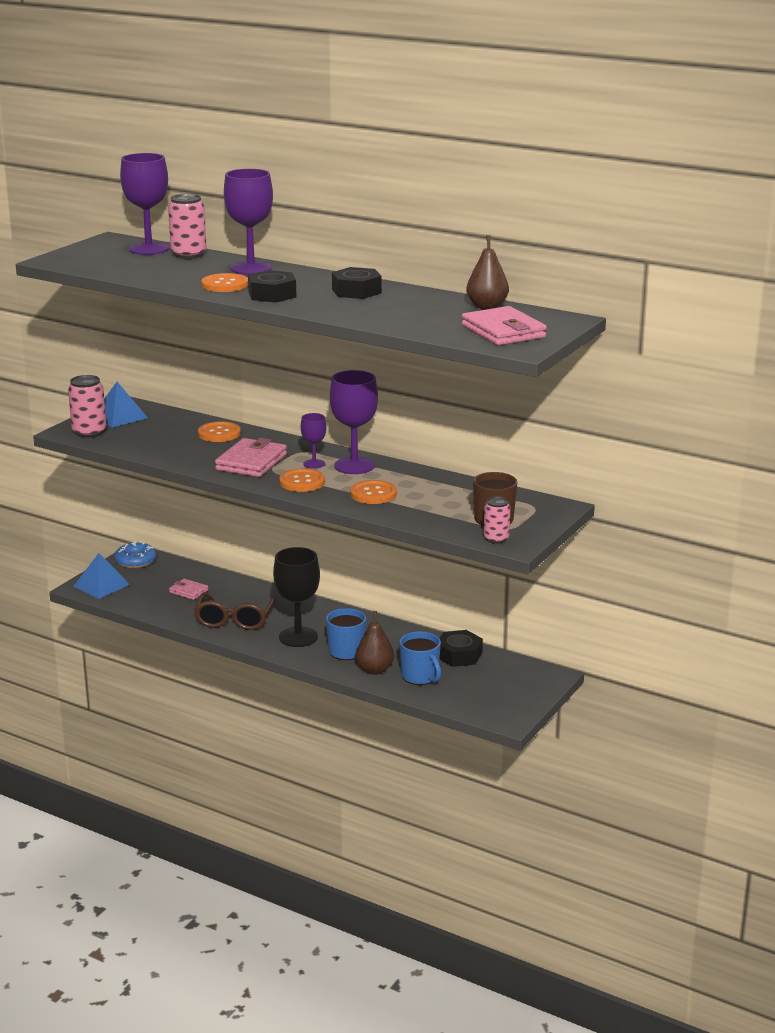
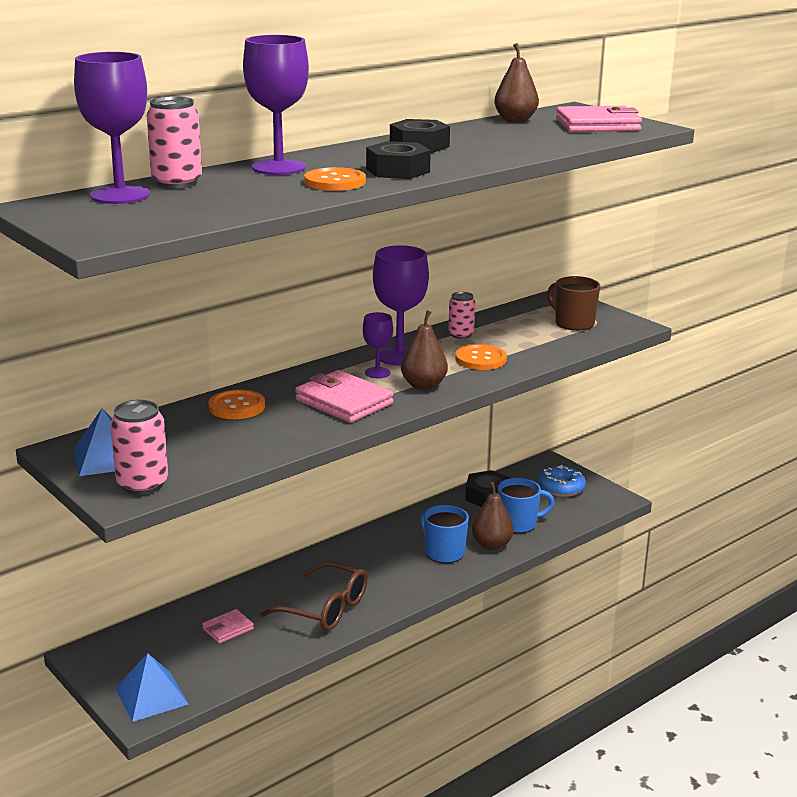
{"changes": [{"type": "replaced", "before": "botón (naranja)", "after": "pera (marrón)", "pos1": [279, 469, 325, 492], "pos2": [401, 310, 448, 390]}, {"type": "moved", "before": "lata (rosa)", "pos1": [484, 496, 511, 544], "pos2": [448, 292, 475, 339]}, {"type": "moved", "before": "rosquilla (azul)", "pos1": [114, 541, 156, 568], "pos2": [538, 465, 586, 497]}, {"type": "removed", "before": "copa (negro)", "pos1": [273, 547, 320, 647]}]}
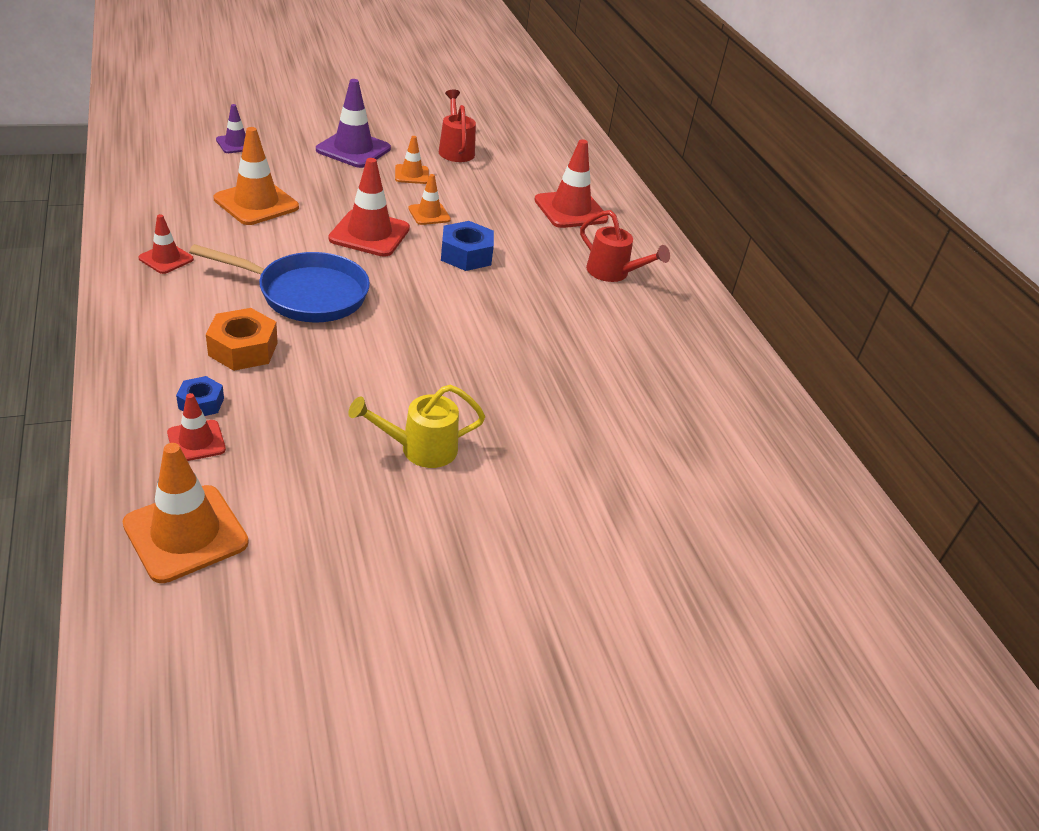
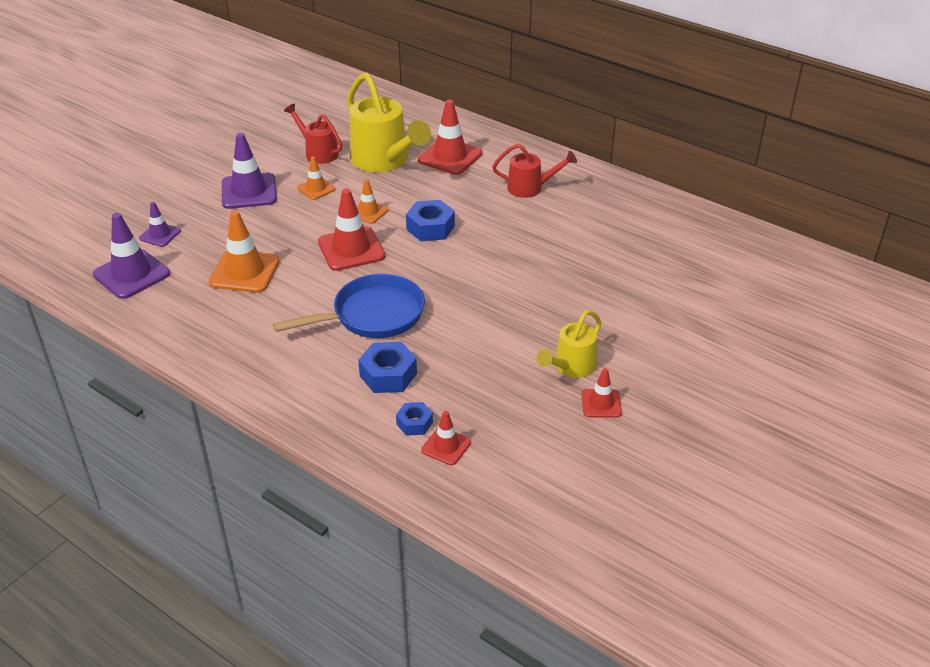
{"changes": [{"type": "moved", "before": "cono de tráfico (rojo)", "pos1": [138, 214, 194, 274], "pos2": [581, 368, 622, 417]}, {"type": "recoloured", "before": "tuerca (naranja)", "after": "tuerca (azul)", "pos1": [206, 308, 278, 371], "pos2": [358, 342, 417, 393]}, {"type": "removed", "before": "cono de tráfico (naranja)", "pos1": [122, 443, 249, 583]}, {"type": "added", "after": "regadera (amarillo)", "pos2": [347, 73, 431, 172]}, {"type": "added", "after": "cono de tráfico (morado)", "pos2": [93, 213, 170, 299]}]}
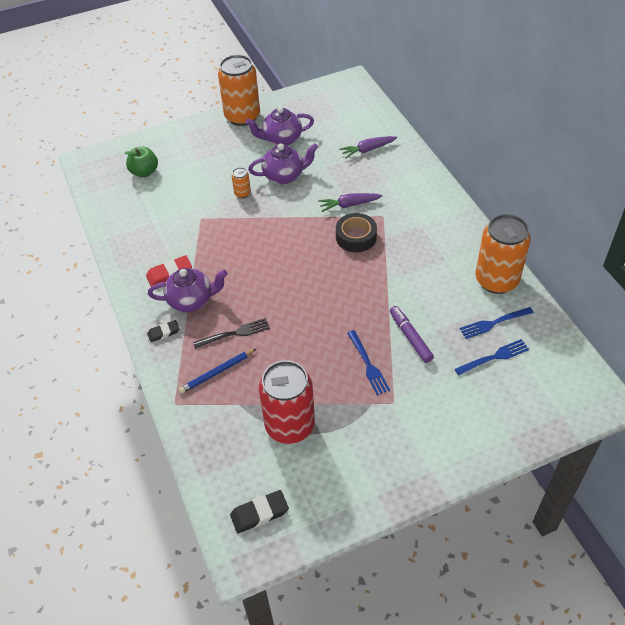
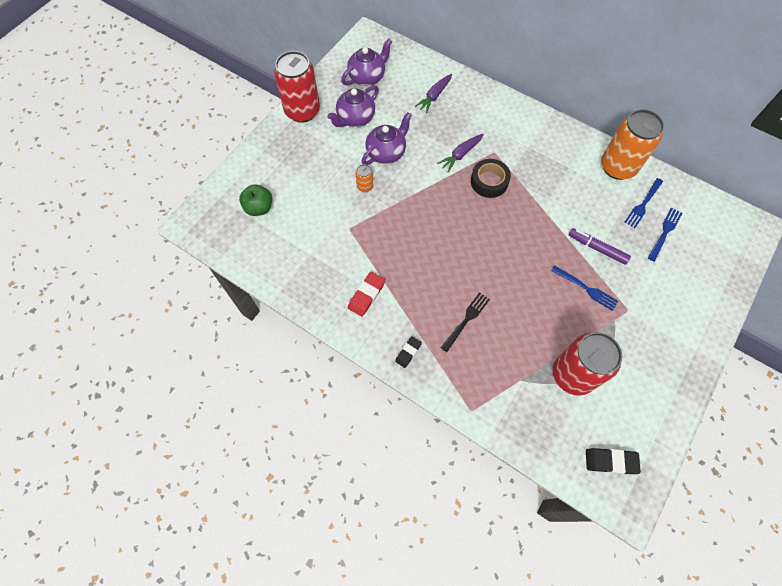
{"changes": [{"type": "recoloured", "before": "lata (naranja)", "after": "lata (rojo)", "pos1": [218, 55, 260, 126], "pos2": [274, 51, 320, 123]}, {"type": "moved", "before": "tetera (morado)", "pos1": [148, 268, 228, 312], "pos2": [341, 38, 392, 86]}, {"type": "removed", "before": "lápiz (azul)", "pos1": [178, 349, 256, 394]}, {"type": "turned", "before": "goma de borrar (negro)", "pos1": [230, 490, 289, 533], "pos2": [586, 448, 641, 474], "turn": 60}]}
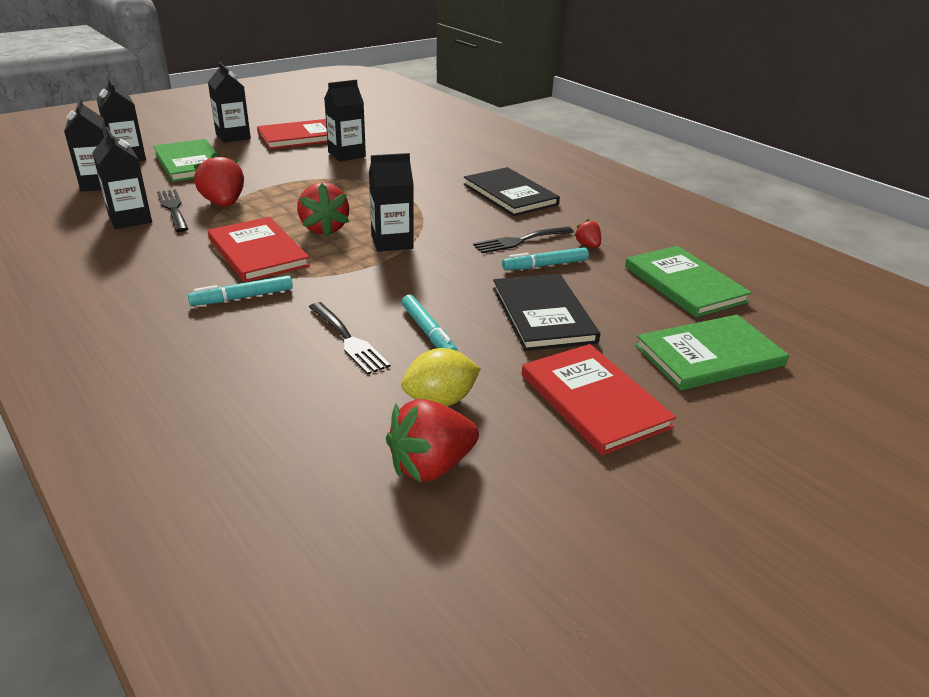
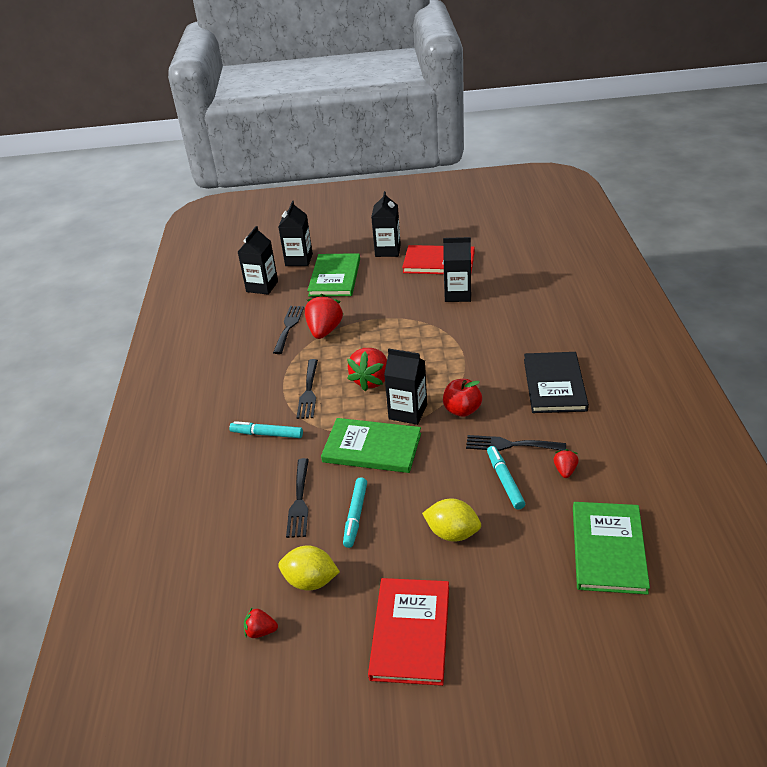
{"changes": [{"type": "removed", "before": "cartón de leche (negro)", "pos1": [92, 127, 152, 229]}, {"type": "replaced", "before": "libro (rojo)", "after": "tenedor (negro)", "pos1": [208, 217, 310, 283], "pos2": [296, 359, 318, 419]}, {"type": "turned", "before": "rotulador (turquesa)", "pos1": [502, 247, 589, 270], "pos2": [487, 446, 525, 510], "turn": 60}, {"type": "replaced", "before": "libro (negro)", "after": "limón (amarillo)", "pos1": [493, 274, 600, 351], "pos2": [422, 499, 481, 542]}, {"type": "moved", "before": "libro (verde)", "pos1": [635, 315, 789, 390], "pos2": [321, 418, 421, 473]}, {"type": "resized", "before": "fresa (rojo)", "pos1": [386, 399, 479, 482], "pos2": [244, 608, 278, 638], "scale": 0.51}, {"type": "added", "after": "manzana (rojo)", "pos2": [443, 379, 482, 417]}]}
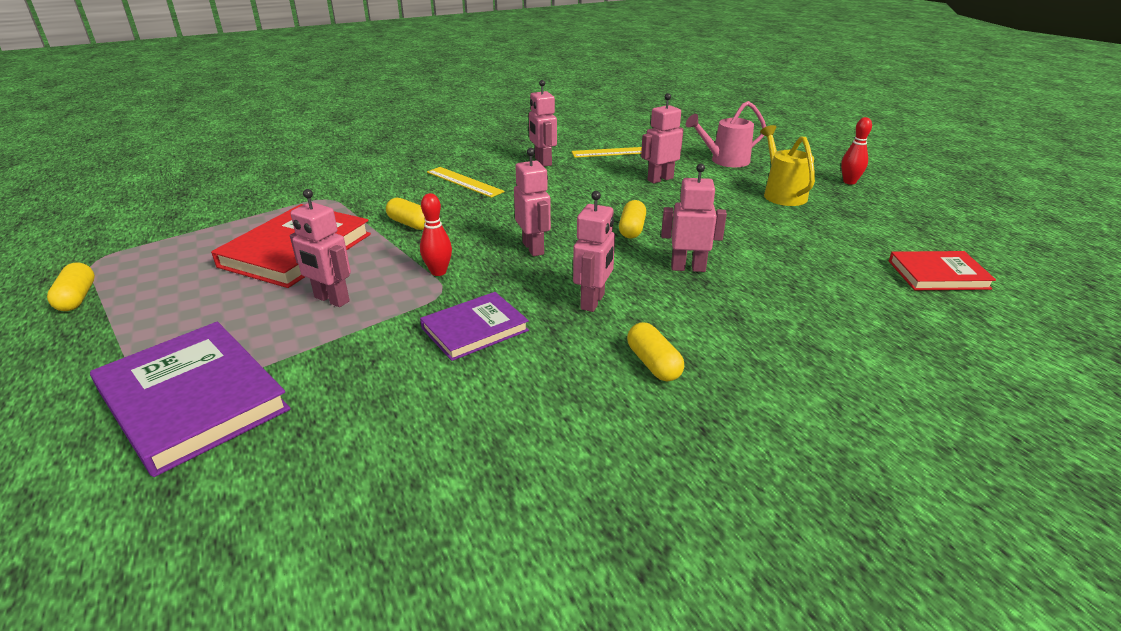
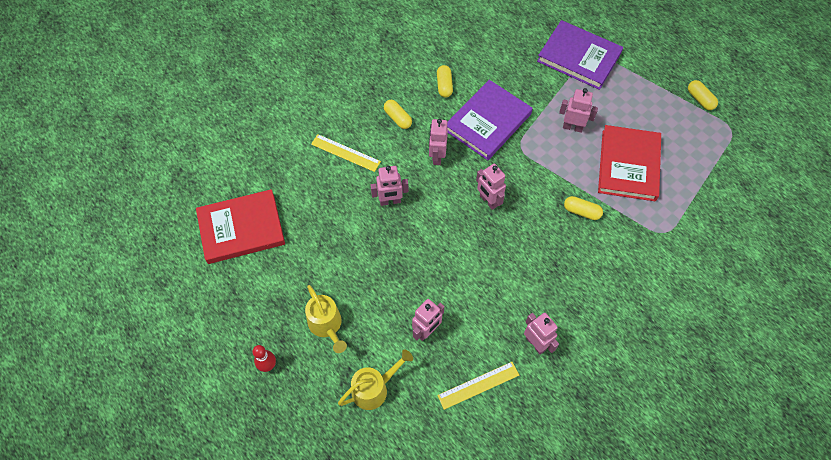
{"changes": [{"type": "recoloured", "before": "regadera (rosa)", "after": "regadera (amarillo)", "pos1": [686, 101, 766, 167], "pos2": [338, 349, 413, 410]}, {"type": "moved", "before": "regla (amarillo)", "pos1": [427, 167, 505, 198], "pos2": [311, 134, 381, 172]}, {"type": "removed", "before": "bolo (rojo)", "pos1": [420, 193, 452, 276]}, {"type": "moved", "before": "cápsula (amarillo)", "pos1": [619, 200, 646, 238], "pos2": [437, 65, 453, 98]}, {"type": "resized", "before": "libro (rojo)", "pos1": [889, 251, 996, 290], "pos2": [196, 189, 285, 264], "scale": 1.66}, {"type": "resized", "before": "libro (morado)", "pos1": [420, 292, 529, 361], "pos2": [447, 80, 533, 160], "scale": 1.66}]}
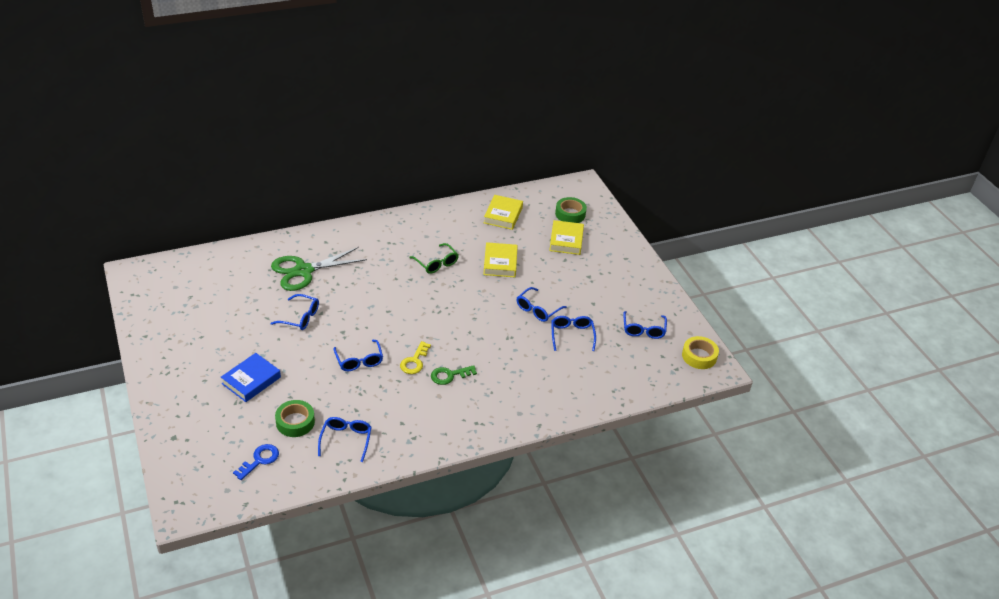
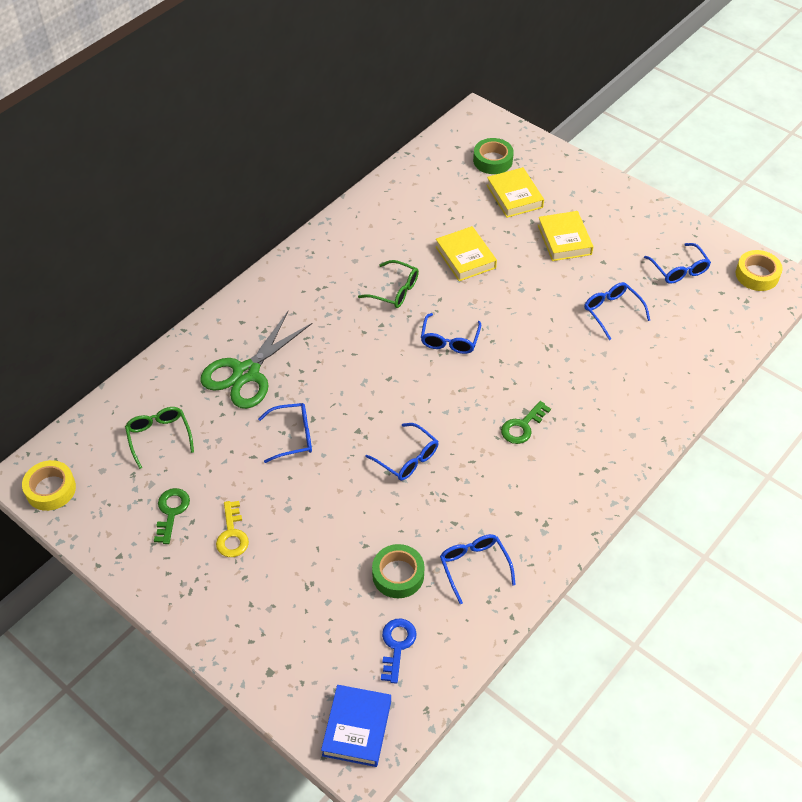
{"changes": [{"type": "moved", "before": "libro (amarillo)", "pos1": [484, 195, 523, 230], "pos2": [538, 211, 594, 261]}, {"type": "moved", "before": "gafas (azul)", "pos1": [517, 287, 567, 322], "pos2": [421, 313, 481, 354]}, {"type": "moved", "before": "llave (amarillo)", "pos1": [400, 341, 431, 374], "pos2": [216, 501, 249, 557]}, {"type": "moved", "before": "libro (azul)", "pos1": [221, 353, 281, 402], "pos2": [321, 685, 391, 767]}, {"type": "added", "after": "gafas (verde)", "pos2": [125, 407, 194, 469]}, {"type": "added", "after": "cinta adhesiva (amarillo)", "pos2": [22, 460, 76, 511]}, {"type": "added", "after": "llave (verde)", "pos2": [154, 488, 190, 544]}]}
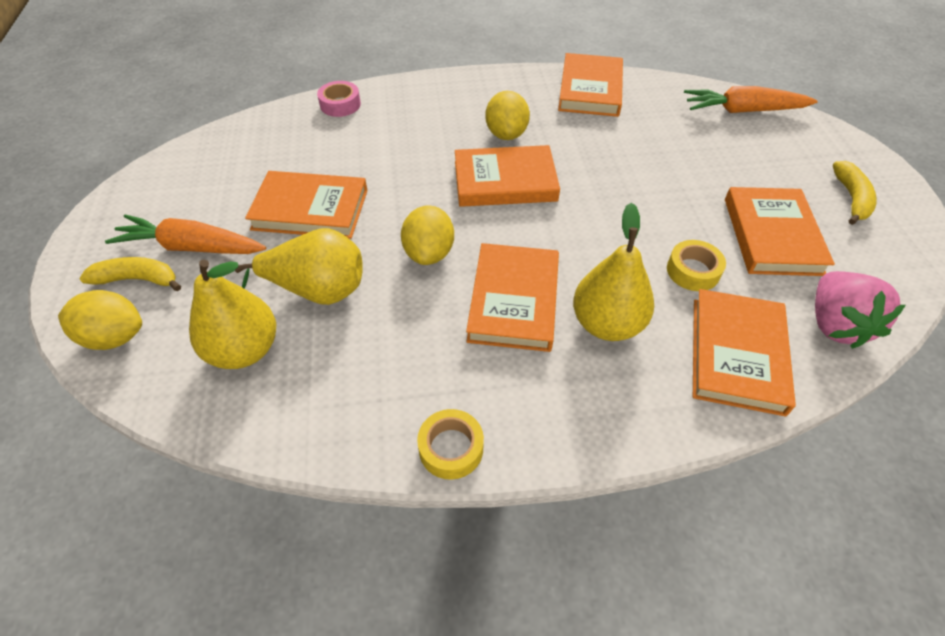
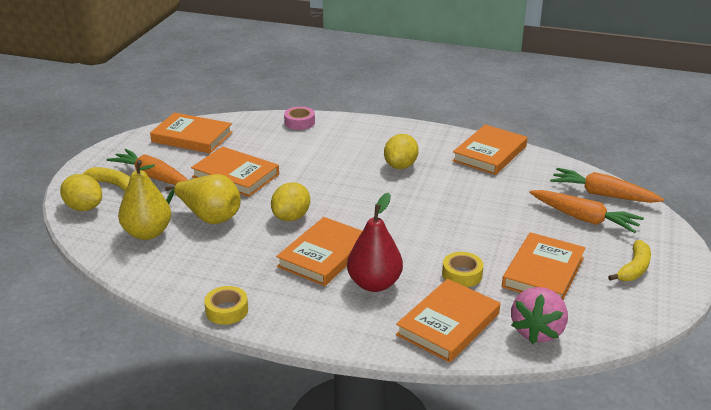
{"changes": [{"type": "moved", "before": "libro (naranja)", "pos1": [455, 145, 560, 207], "pos2": [150, 113, 233, 153]}, {"type": "recoloured", "before": "pera (amarillo)", "after": "pera (rojo)", "pos1": [573, 203, 654, 341], "pos2": [347, 193, 403, 292]}, {"type": "added", "after": "zanahoria (naranja)", "pos2": [529, 190, 644, 233]}]}
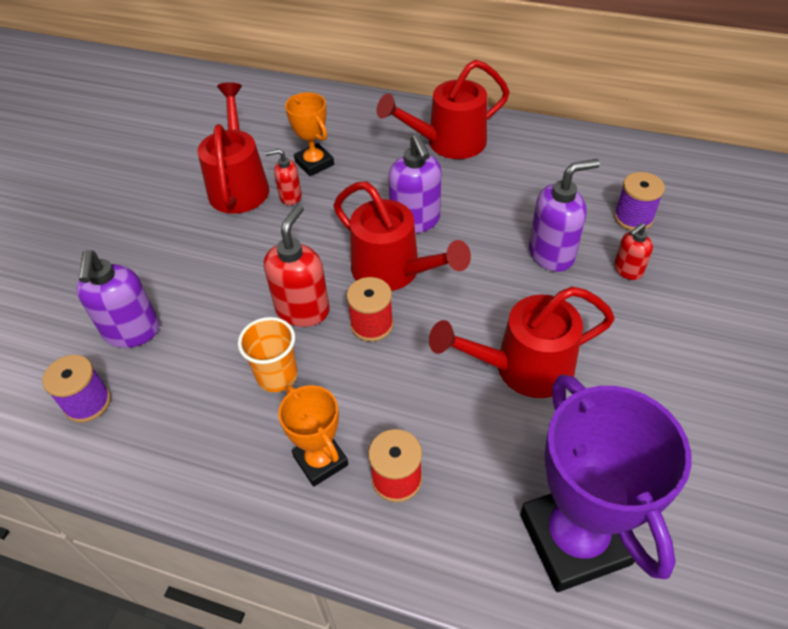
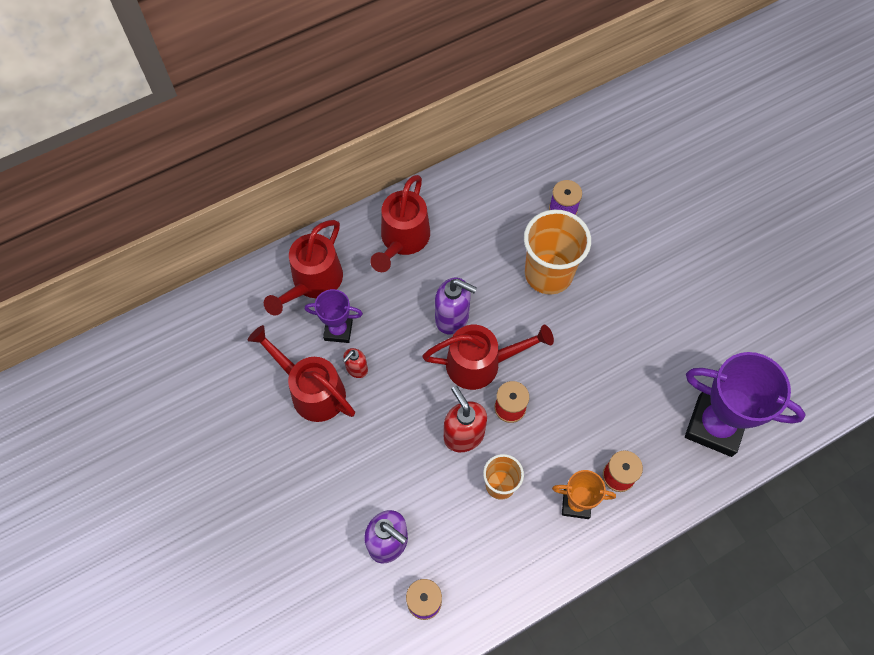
{"changes": [{"type": "recoloured", "before": "trofeo (naranja)", "after": "trofeo (morado)", "pos1": [285, 92, 334, 176], "pos2": [305, 289, 363, 343]}, {"type": "replaced", "before": "dispensador de jabón (morado)", "after": "vaso (naranja)", "pos1": [529, 159, 600, 272], "pos2": [524, 210, 591, 295]}, {"type": "removed", "before": "dispensador de jabón (rojo)", "pos1": [614, 223, 653, 280]}, {"type": "moved", "before": "regadera (rojo)", "pos1": [429, 286, 615, 398], "pos2": [264, 220, 343, 316]}]}
